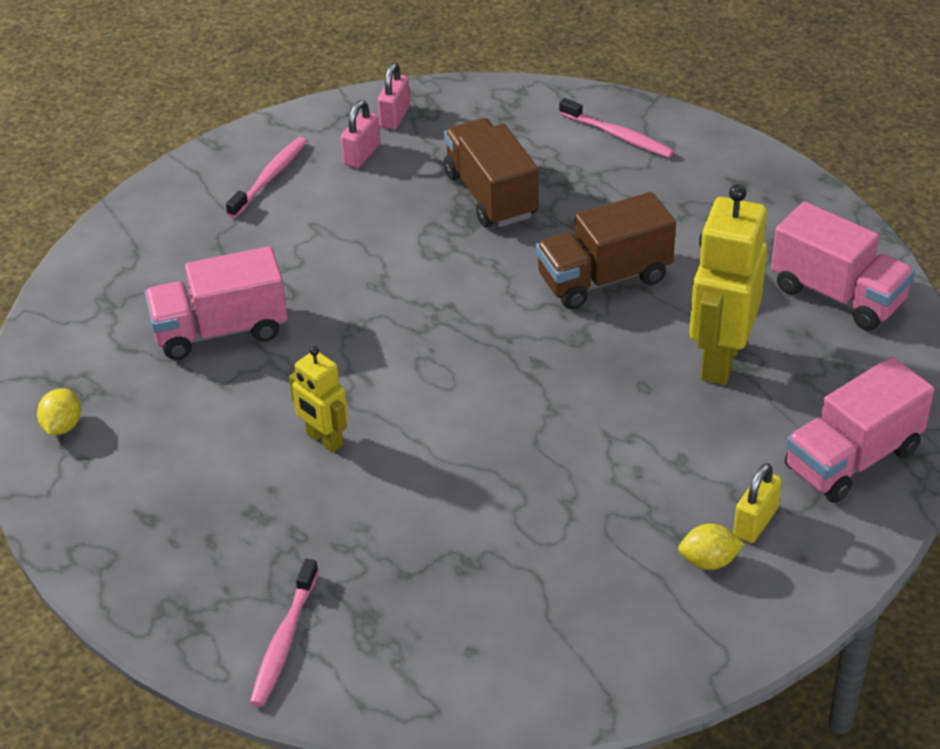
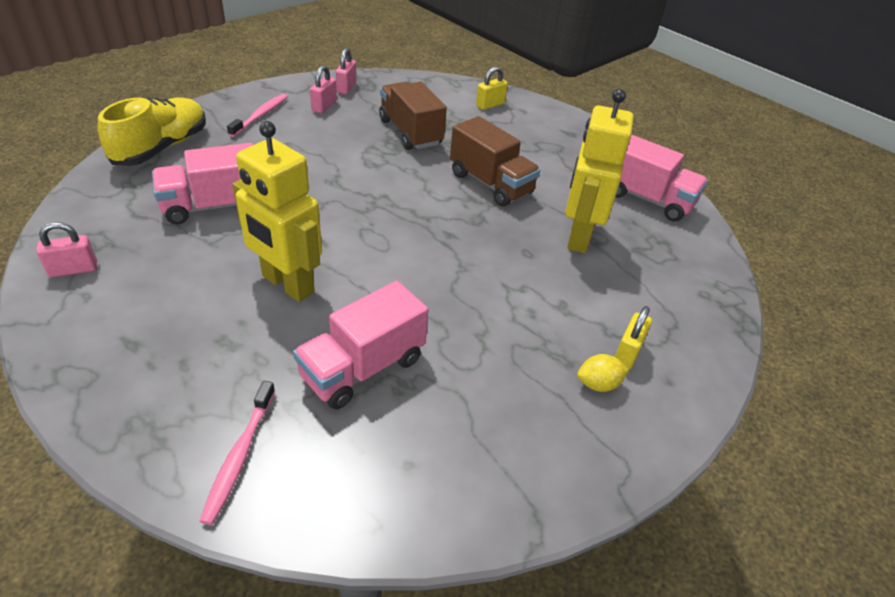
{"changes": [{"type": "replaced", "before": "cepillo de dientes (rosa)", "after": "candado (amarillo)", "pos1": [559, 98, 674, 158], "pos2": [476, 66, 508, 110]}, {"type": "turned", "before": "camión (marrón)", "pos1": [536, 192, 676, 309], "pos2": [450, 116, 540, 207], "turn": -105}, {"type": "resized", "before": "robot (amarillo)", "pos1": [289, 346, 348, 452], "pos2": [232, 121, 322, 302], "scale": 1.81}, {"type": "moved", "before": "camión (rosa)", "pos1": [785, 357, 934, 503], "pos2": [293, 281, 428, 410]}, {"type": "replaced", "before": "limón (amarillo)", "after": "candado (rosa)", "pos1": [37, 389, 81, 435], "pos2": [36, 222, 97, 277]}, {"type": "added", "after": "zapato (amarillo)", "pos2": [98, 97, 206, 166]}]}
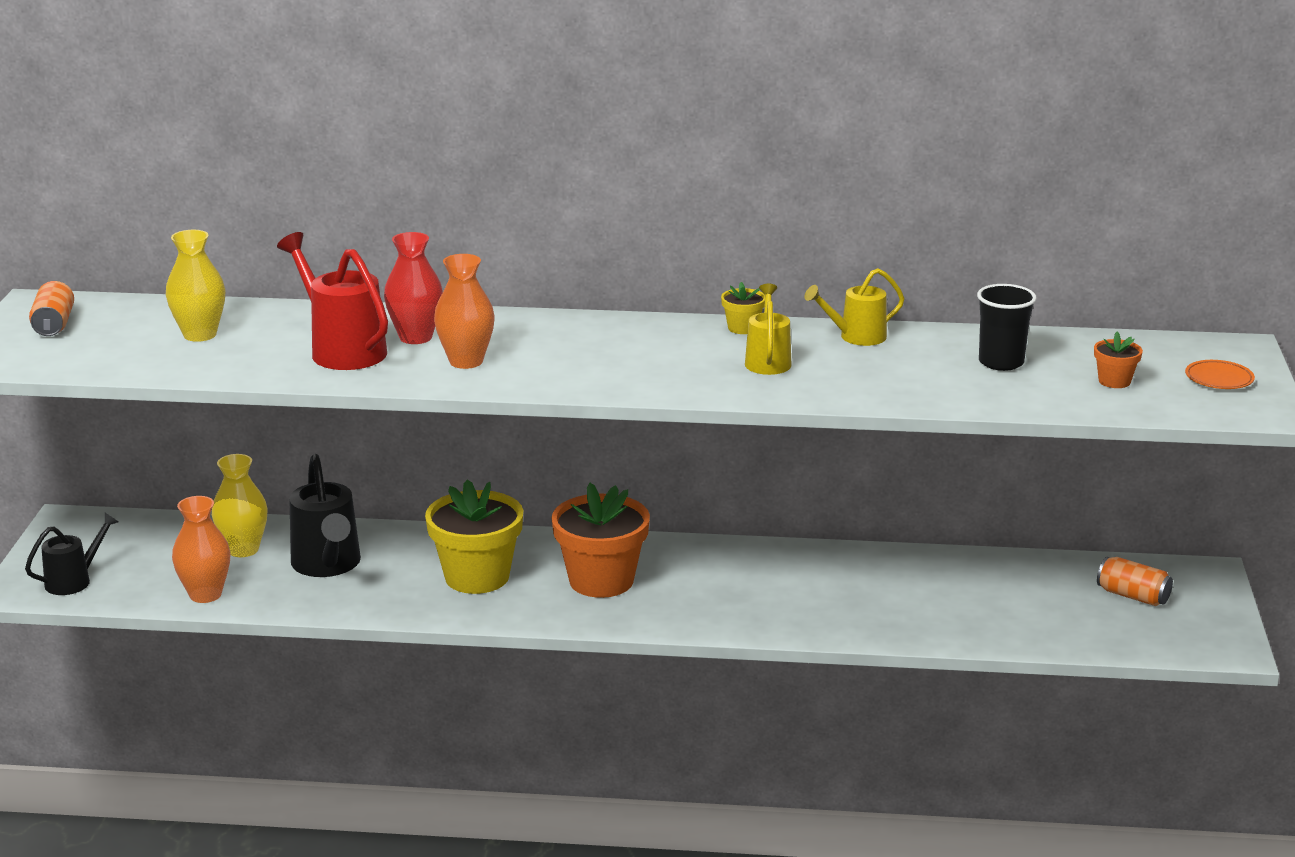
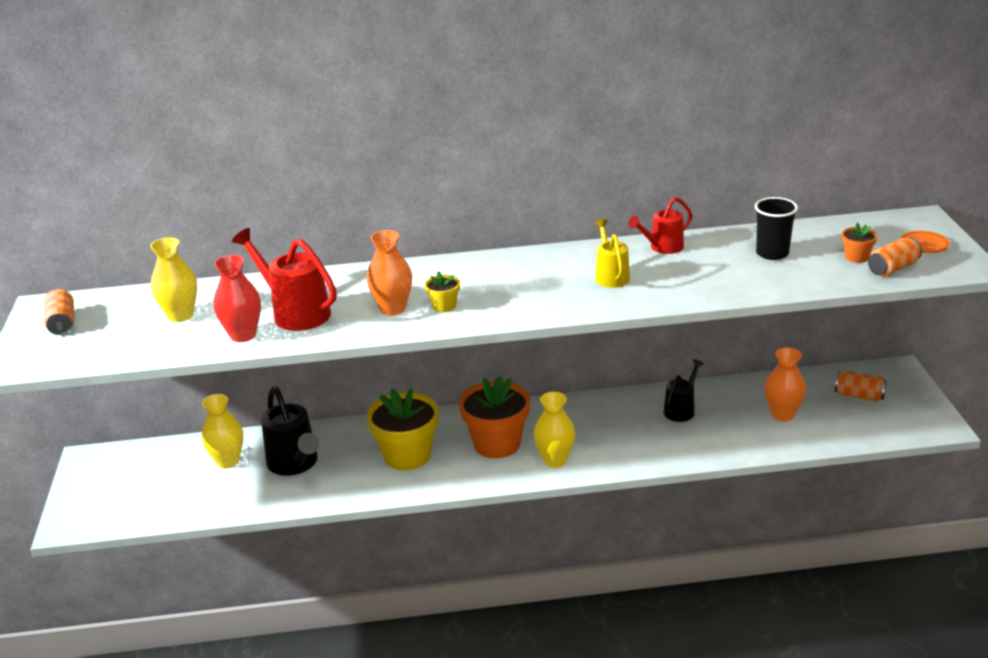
{"changes": [{"type": "moved", "before": "florero (rojo)", "pos1": [384, 232, 443, 344], "pos2": [213, 255, 261, 342]}, {"type": "recoloured", "before": "regadera (amarillo)", "after": "regadera (rojo)", "pos1": [804, 268, 905, 346], "pos2": [628, 197, 693, 254]}, {"type": "moved", "before": "maceta (amarillo)", "pos1": [721, 282, 765, 334], "pos2": [425, 271, 460, 312]}, {"type": "moved", "before": "florero (naranja)", "pos1": [172, 496, 231, 603], "pos2": [765, 348, 806, 422]}, {"type": "moved", "before": "regadera (negro)", "pos1": [25, 513, 118, 595], "pos2": [664, 359, 704, 422]}, {"type": "added", "after": "lata (naranja)", "pos2": [868, 237, 922, 276]}, {"type": "added", "after": "florero (amarillo)", "pos2": [533, 392, 575, 468]}]}
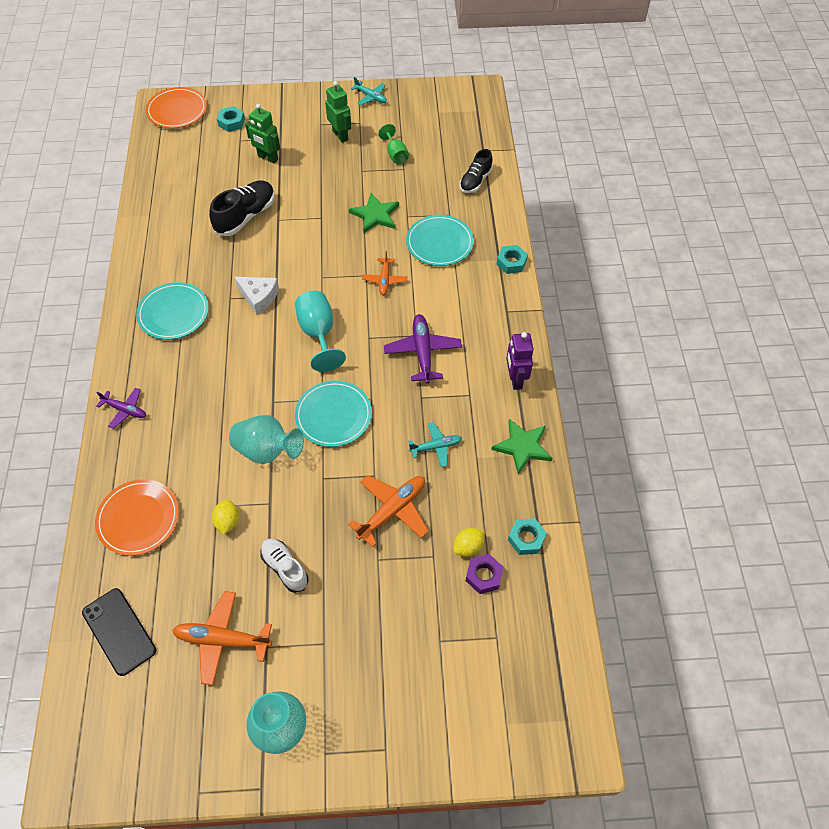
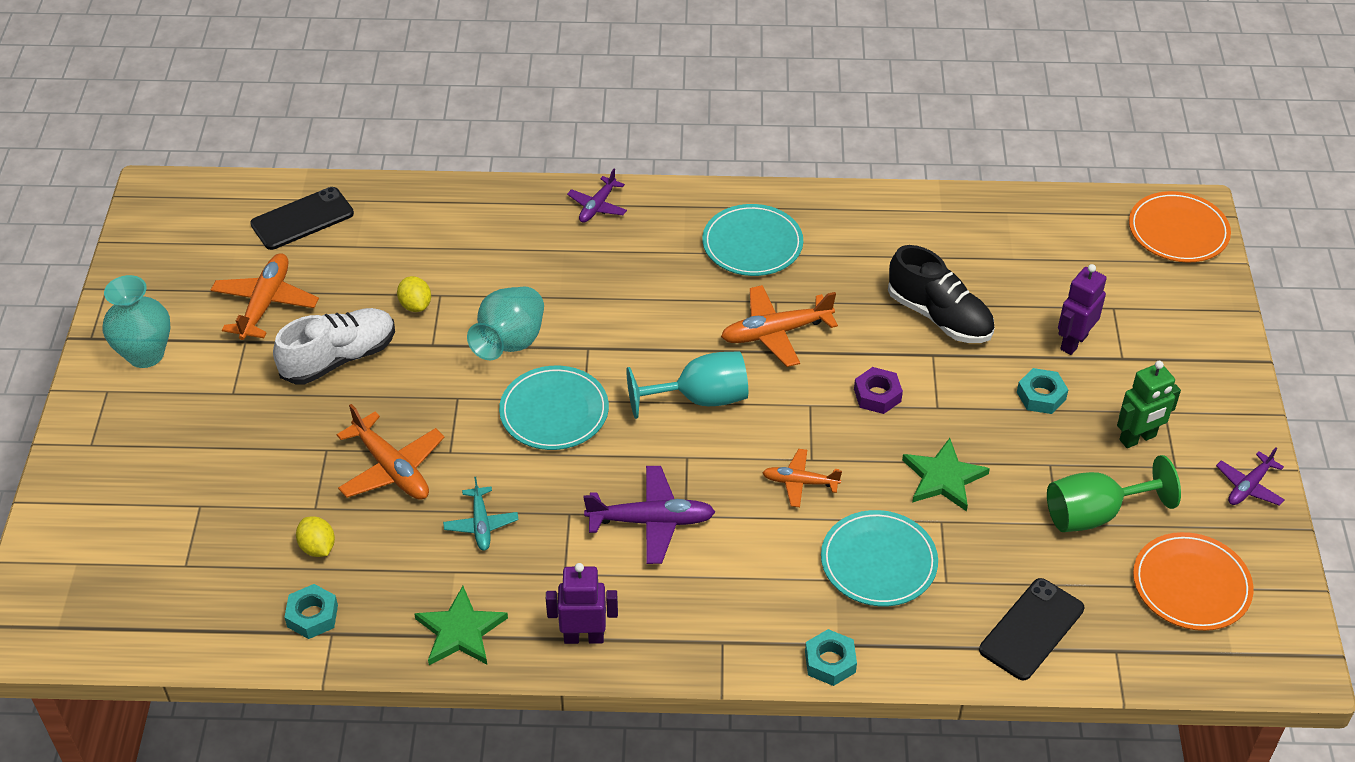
{"changes": [{"type": "recoloured", "before": "avión (turquesa)", "after": "avión (morado)", "pos1": [351, 77, 387, 105], "pos2": [1216, 448, 1285, 506]}, {"type": "recoloured", "before": "robot (verde)", "after": "robot (morado)", "pos1": [245, 104, 280, 164], "pos2": [1058, 264, 1107, 355]}, {"type": "moved", "before": "tuerca (turquesa)", "pos1": [217, 106, 245, 132], "pos2": [1017, 368, 1068, 414]}, {"type": "resized", "before": "copa (verde)", "pos1": [378, 124, 409, 164], "pos2": [1047, 455, 1181, 532], "scale": 1.63}, {"type": "replaced", "before": "zapato (negro)", "after": "móvil (negro)", "pos1": [460, 149, 493, 193], "pos2": [979, 578, 1084, 680]}, {"type": "replaced", "before": "queso (blanco)", "after": "avión (naranja)", "pos1": [234, 277, 279, 315], "pos2": [721, 285, 838, 367]}, {"type": "moved", "before": "plato (naranja)", "pos1": [95, 479, 179, 556], "pos2": [1133, 532, 1254, 631]}, {"type": "turned", "before": "limón (amarillo)", "pos1": [212, 499, 239, 535], "pos2": [397, 276, 431, 312], "turn": 60}, {"type": "resized", "before": "zapato (blanco)", "pos1": [260, 539, 308, 593], "pos2": [273, 308, 395, 384], "scale": 1.53}, {"type": "moved", "before": "tuerca (morado)", "pos1": [466, 554, 503, 594], "pos2": [854, 367, 903, 414]}]}
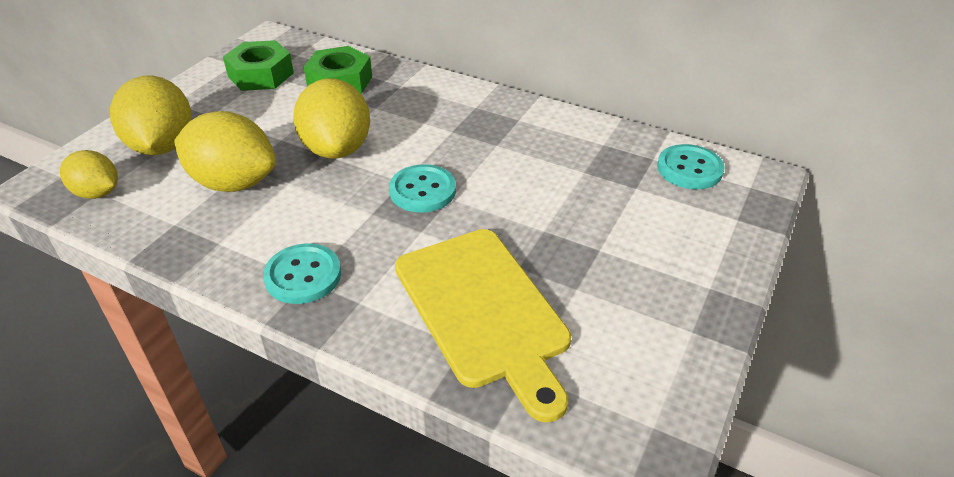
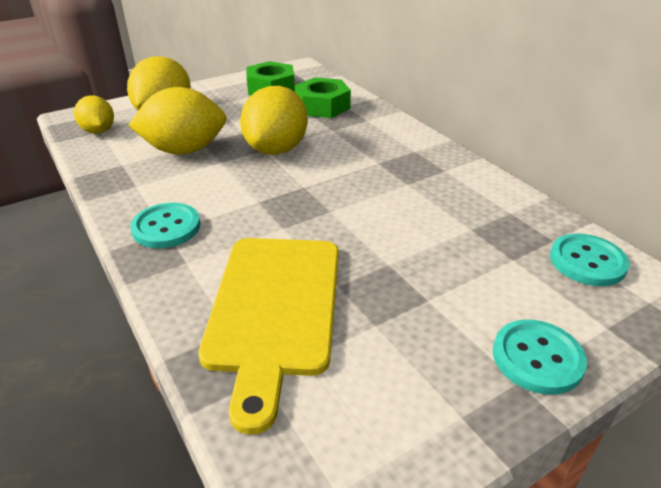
{"changes": [{"type": "turned", "before": "limón (amarillo)", "pos1": [174, 111, 276, 192], "pos2": [128, 87, 226, 155], "turn": -60}, {"type": "moved", "before": "botón (turquesa)", "pos1": [389, 164, 456, 213], "pos2": [493, 319, 587, 395]}]}
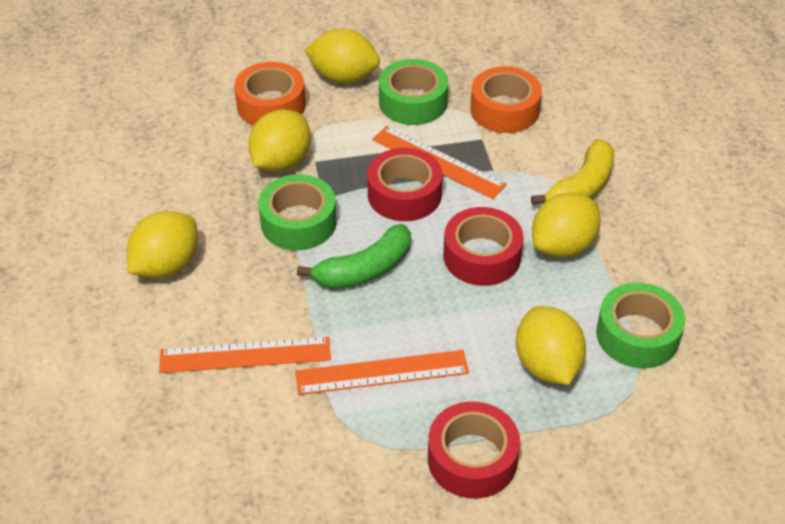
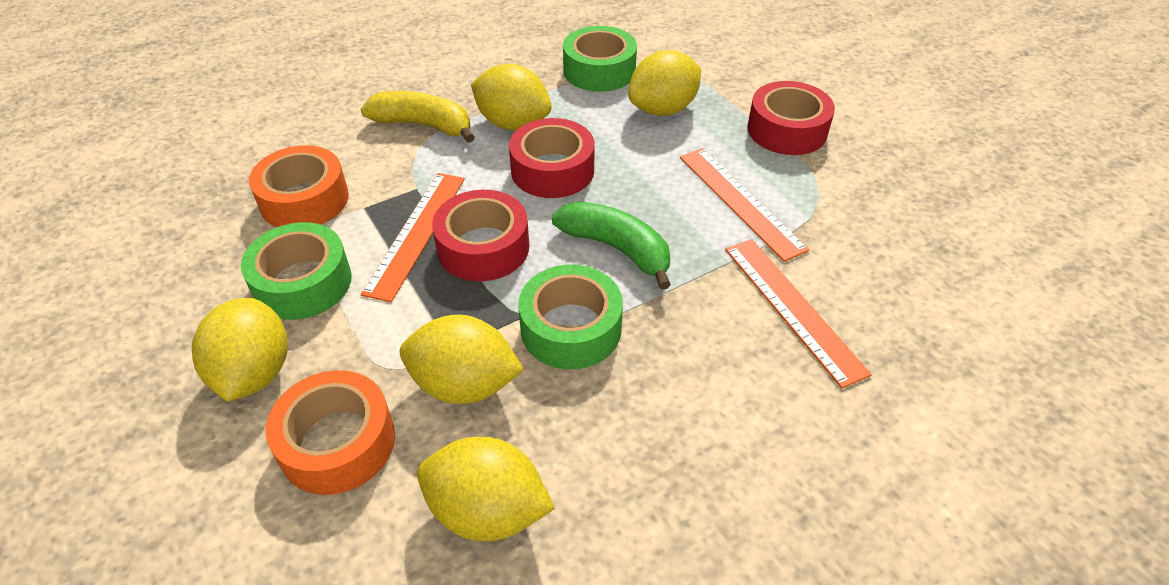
{"changes": [{"type": "moved", "before": "limón (amarillo)", "pos1": [127, 211, 198, 278], "pos2": [417, 437, 555, 542]}]}
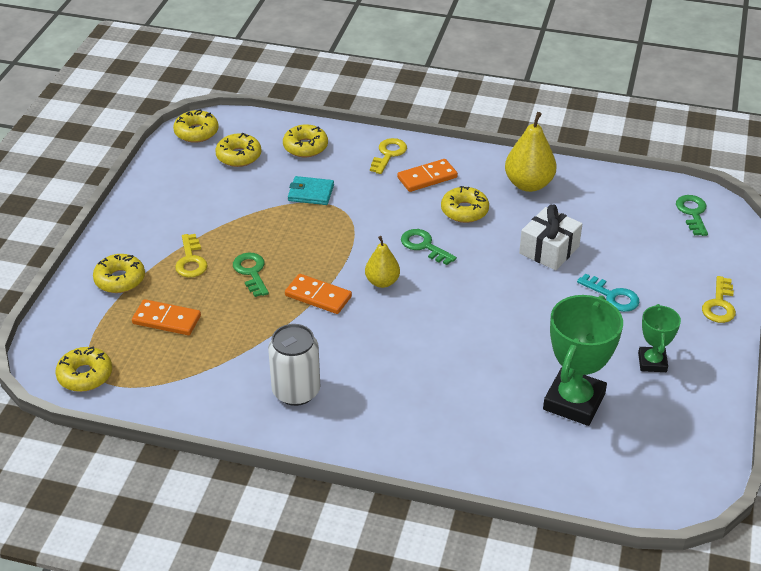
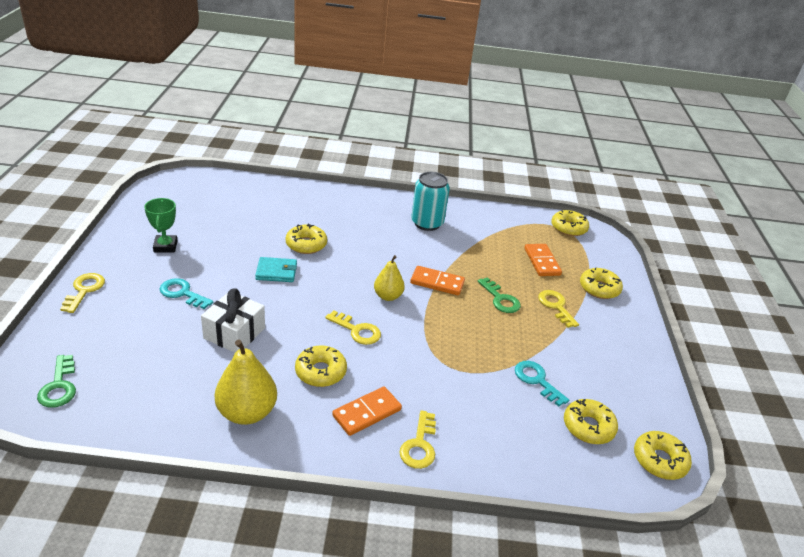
{"changes": [{"type": "moved", "before": "rosquilla (amarillo)", "pos1": [283, 124, 328, 157], "pos2": [286, 223, 327, 254]}, {"type": "moved", "before": "cartera (turquesa)", "pos1": [288, 176, 334, 205], "pos2": [255, 257, 297, 282]}, {"type": "recoloured", "before": "llave (verde)", "after": "llave (amarillo)", "pos1": [401, 229, 457, 265], "pos2": [325, 311, 381, 345]}, {"type": "removed", "before": "trofeo (verde)", "pos1": [543, 295, 623, 426]}, {"type": "turned", "before": "ficha de dominó (naranja)", "pos1": [132, 299, 201, 335], "pos2": [524, 244, 562, 276], "turn": 75}, {"type": "recoloured", "before": "lata (blanco)", "after": "lata (turquesa)", "pos1": [268, 324, 320, 406], "pos2": [411, 172, 450, 231]}, {"type": "added", "after": "llave (turquesa)", "pos2": [515, 361, 569, 407]}]}
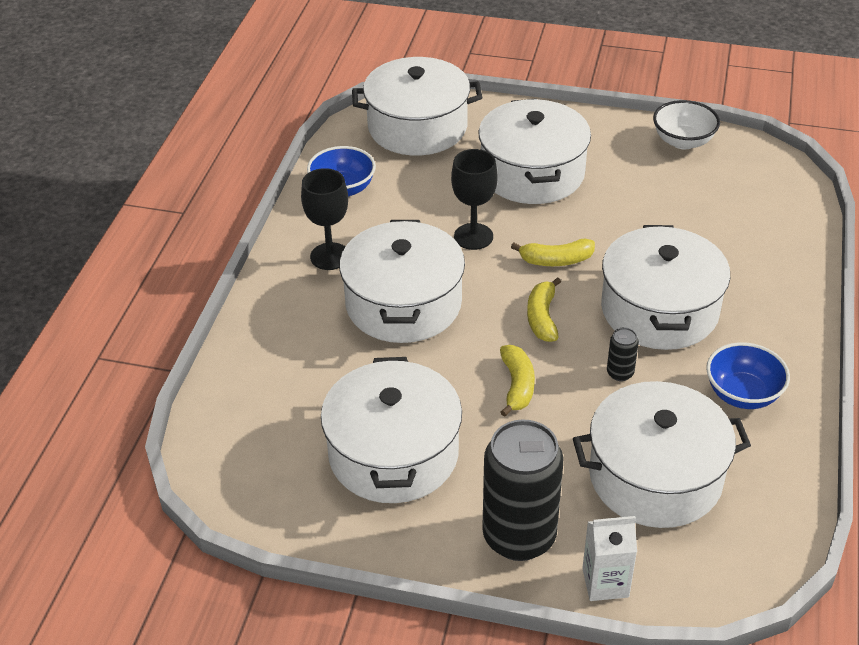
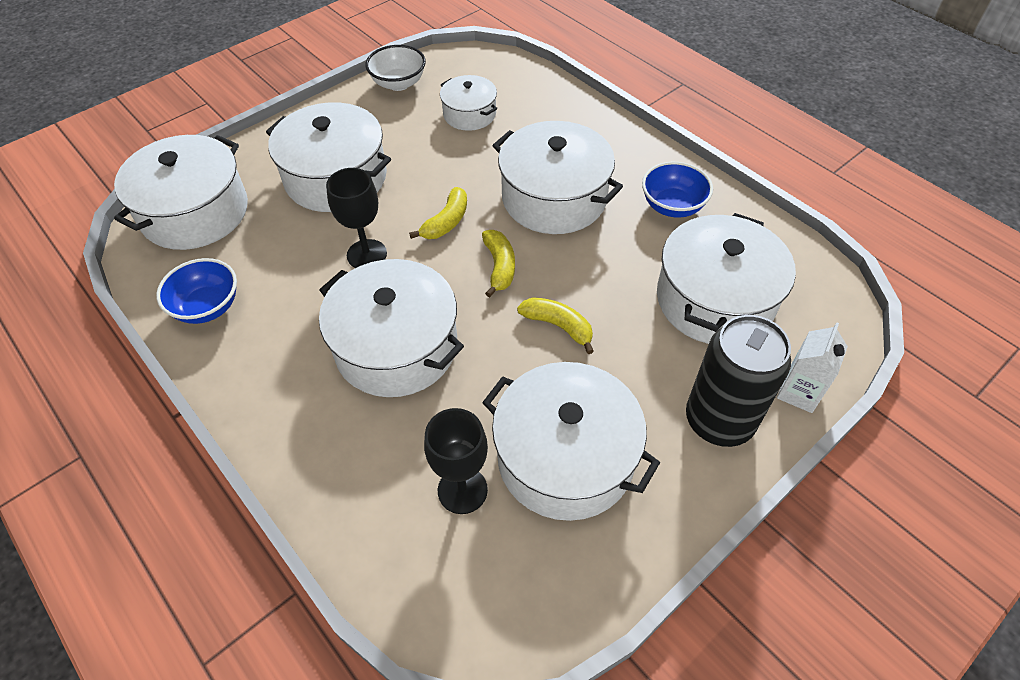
{"changes": [{"type": "moved", "before": "copa (negro)", "pos1": [301, 168, 348, 270], "pos2": [424, 408, 488, 514]}, {"type": "turned", "before": "plátano (amarillo)", "pos1": [527, 277, 561, 342], "pos2": [482, 230, 515, 297], "turn": -135}, {"type": "removed", "before": "lata (negro)", "pos1": [607, 327, 639, 381]}, {"type": "added", "after": "olla (blanco)", "pos2": [440, 75, 498, 131]}]}
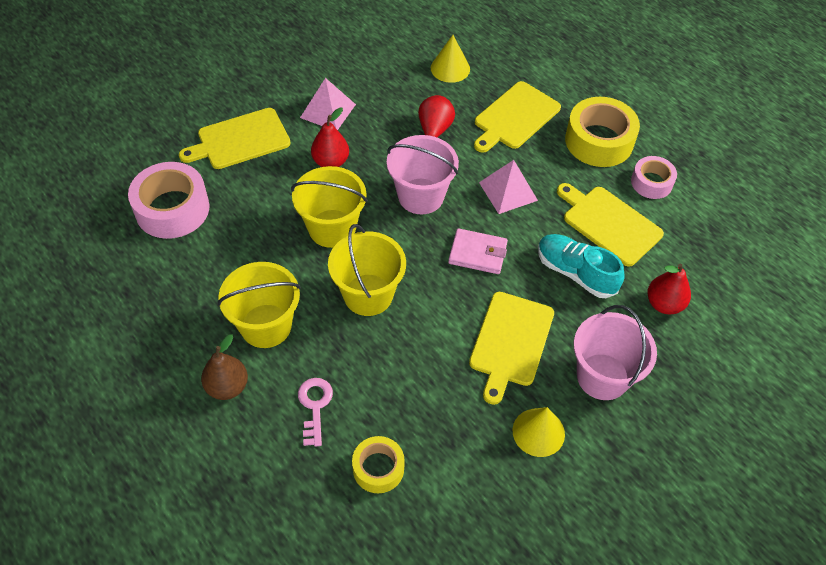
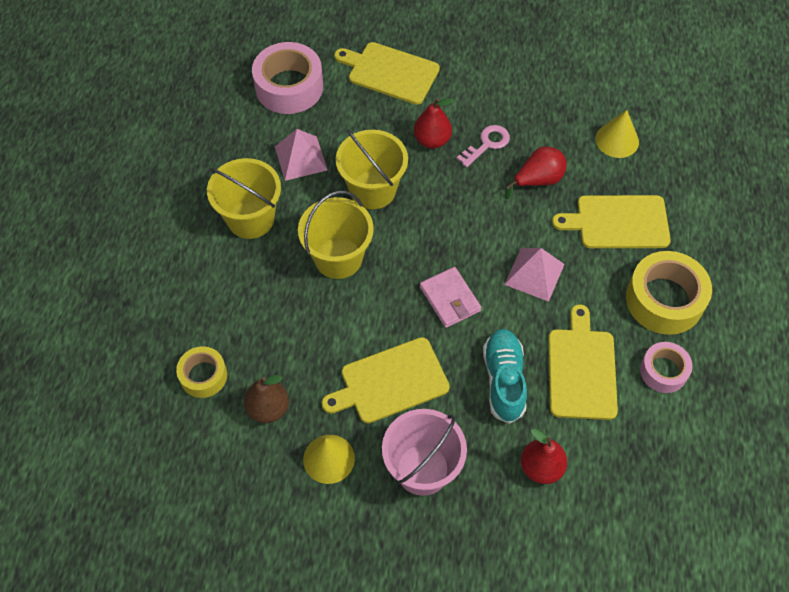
{"changes": [{"type": "moved", "before": "pirámide (rosa)", "pos1": [300, 78, 356, 130], "pos2": [275, 129, 328, 181]}, {"type": "removed", "before": "balde (rosa)", "pos1": [387, 135, 459, 214]}, {"type": "moved", "before": "pera (marrón)", "pos1": [201, 334, 248, 400], "pos2": [244, 375, 289, 423]}, {"type": "moved", "before": "llave (rosa)", "pos1": [298, 378, 333, 447], "pos2": [457, 125, 510, 167]}]}
